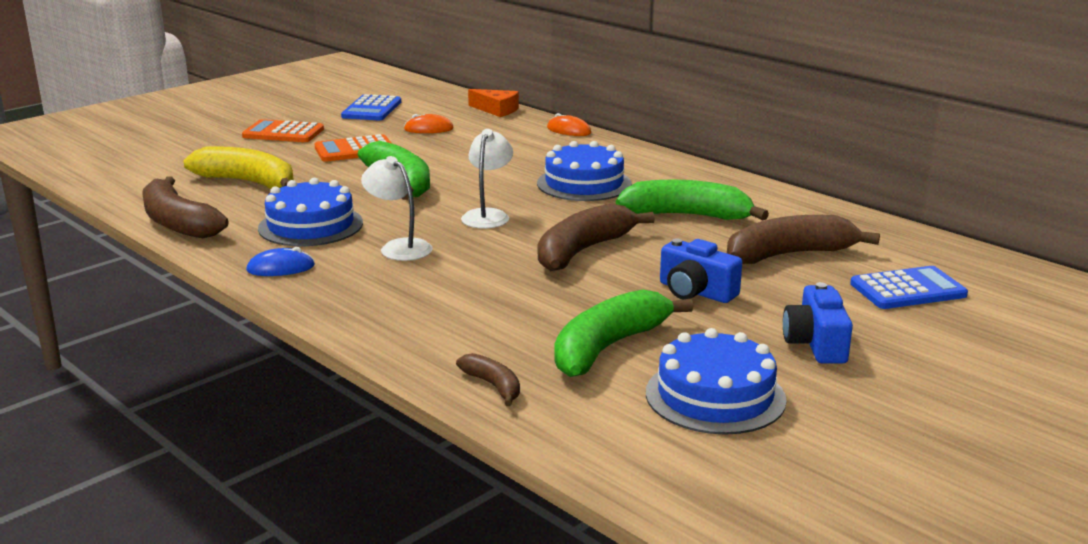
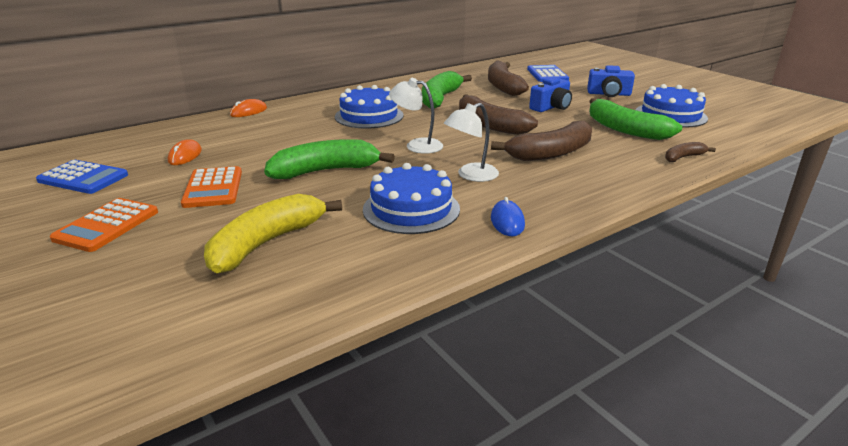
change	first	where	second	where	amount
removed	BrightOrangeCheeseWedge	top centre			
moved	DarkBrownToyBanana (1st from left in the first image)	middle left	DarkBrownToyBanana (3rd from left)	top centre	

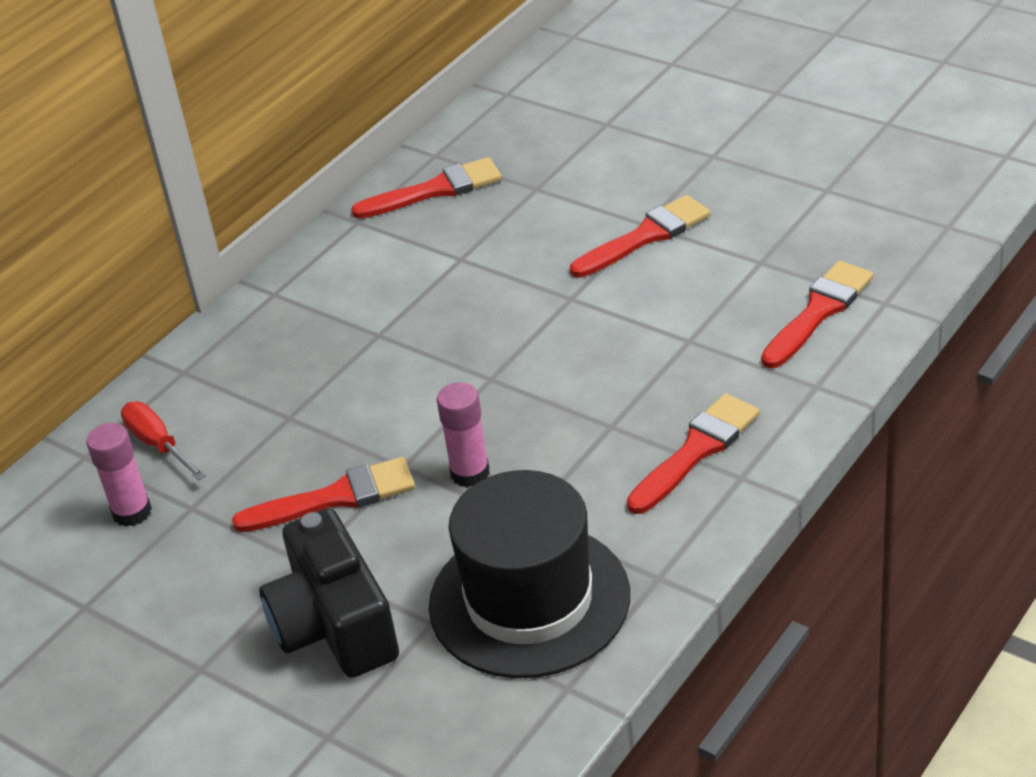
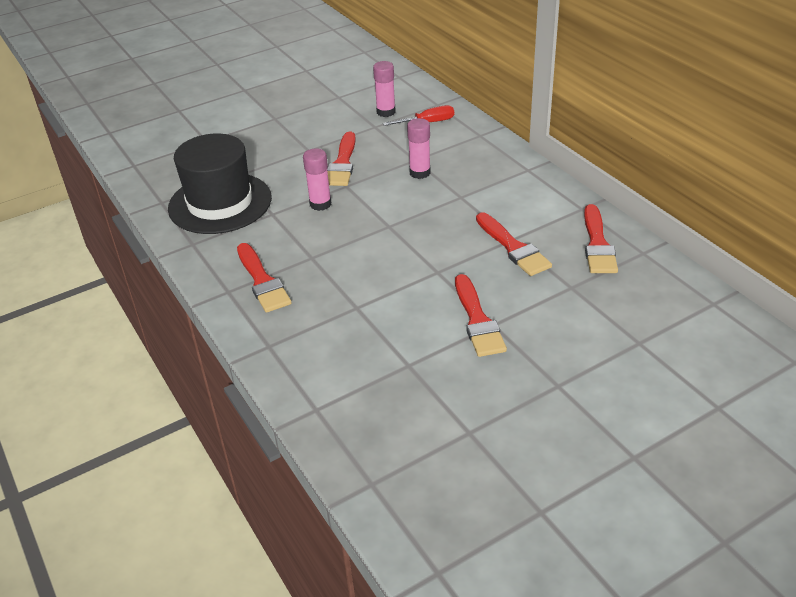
change	first	where	second	where	amount
moved	CrimsonPaintBrush (5th from left in the first image)	middle right	CrimsonPaintBrush (4th from left)	centre	
removed	BlackCamera	bottom left			
added			RosePinkStickOfGlue (3rd from left)	top centre	

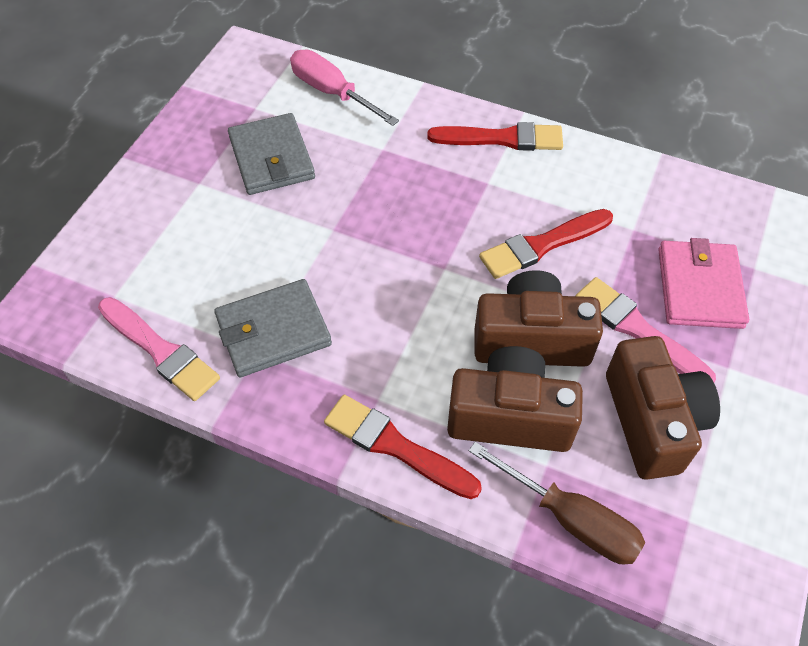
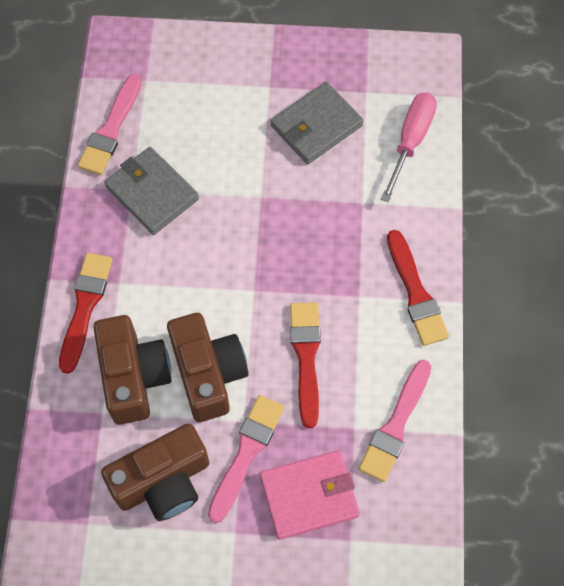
change	first	where	second	where	amount
turned	CrimsonPaintBrush (3rd from left in the first image)	middle right	CrimsonPaintBrush (2nd from left)	centre	45 degrees clockwise
removed	DarkBrownScrewdriver	bottom right			
added			RosePinkPaintBrush (3rd from left)	bottom right	

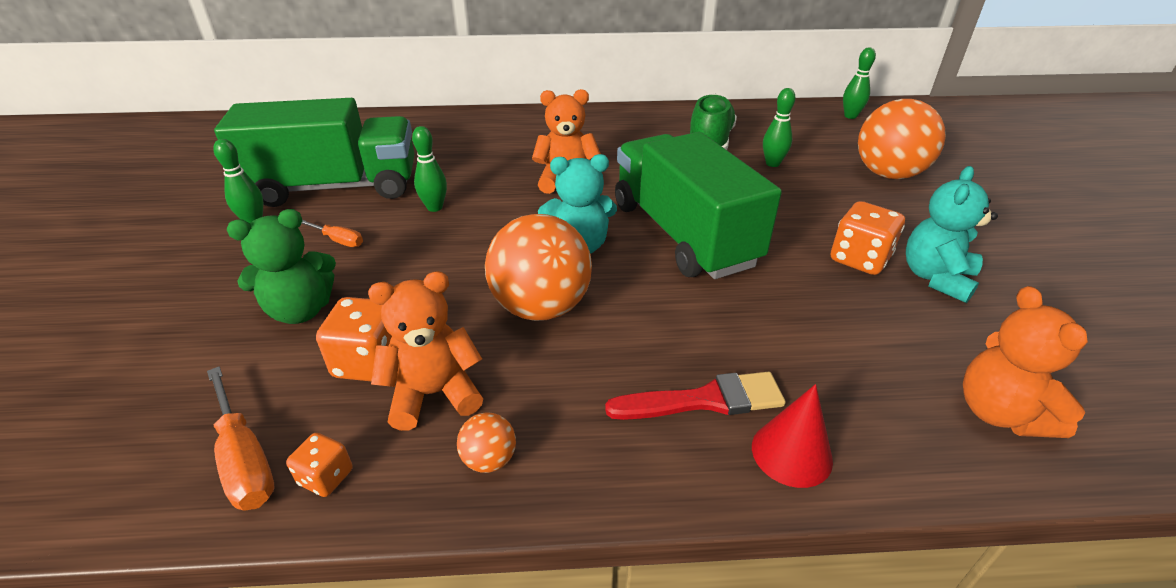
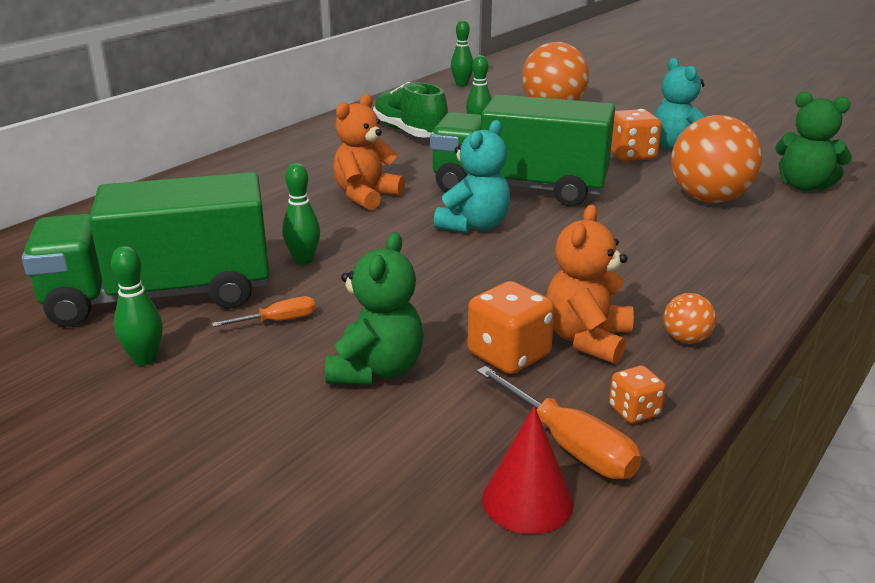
change	first	where	second	where	amount
turned	EmeraldToyTruck (1st from left)	top left		middle left	135 degrees counterclockwise
moved	BrightOrangeSphere (2nd from left in the first image)	centre	BrightOrangeSphere (3rd from left)	top right	
recoloured	BrightOrangeTeddy (3rd from left)	middle right	EmeraldTeddy (2nd from left)	top right	
turned	BrightOrangeScrewdriver (1st from left in the first image)	bottom left	BrightOrangeScrewdriver (2nd from left)	bottom centre	45 degrees clockwise
removed	CrimsonPaintBrush	bottom centre			
moved	CrimsonCone	bottom right		bottom centre	

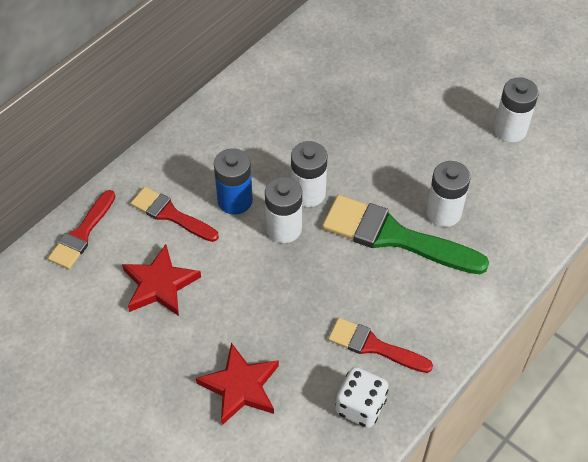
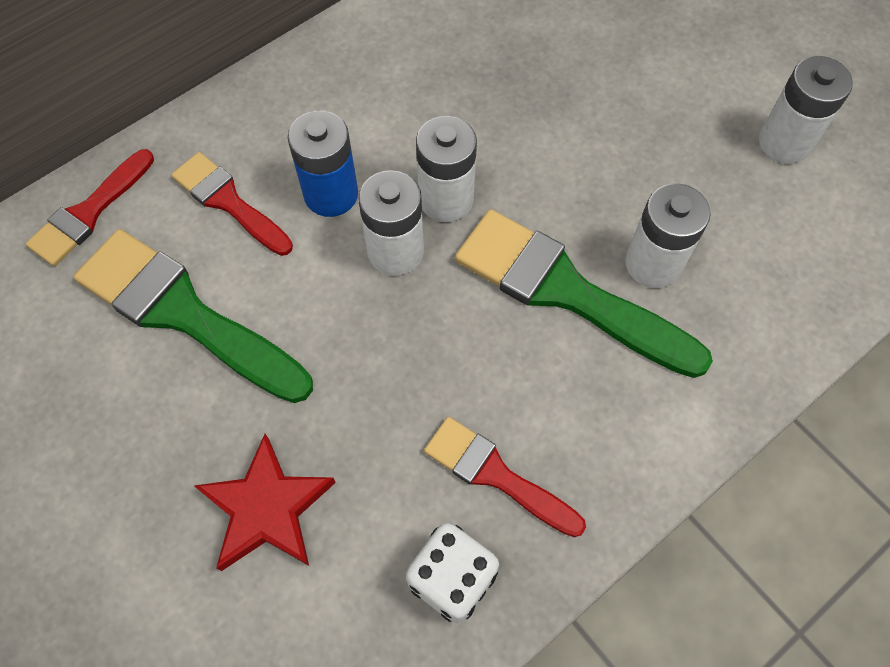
change	first	where	second	where	amount
replaced	CrimsonFivePointedStar (1st from left)	middle left	EmeraldPaintBrush (1st from left)	middle left	

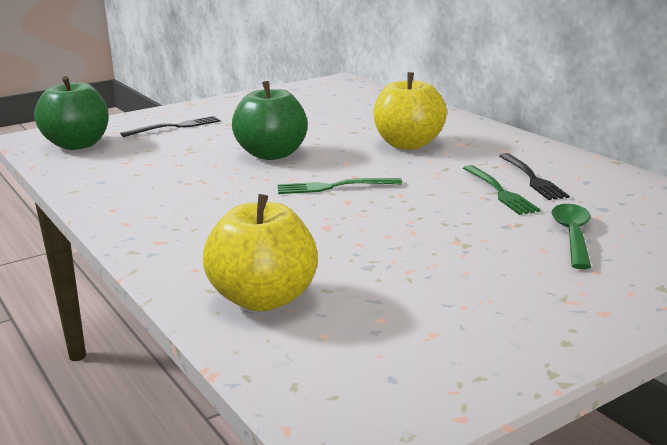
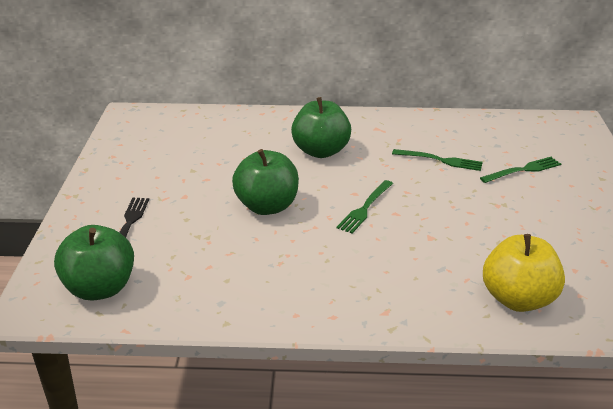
change	first	where	second	where	amount
recoloured	BrightYellowAppleFruit (2nd from left)	top centre	EmeraldAppleFruit (3rd from left)	top centre	
removed	BlackTableFork (2nd from left)	middle right			
replaced	EmeraldTablespoon	middle right	EmeraldTableFork (3rd from left)	middle right	

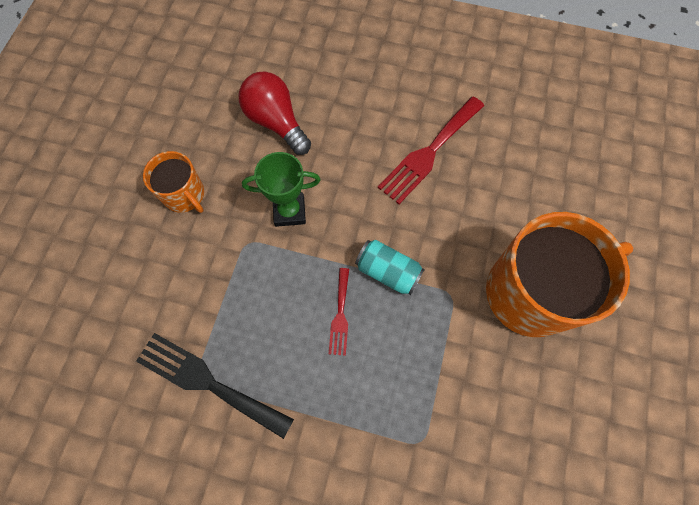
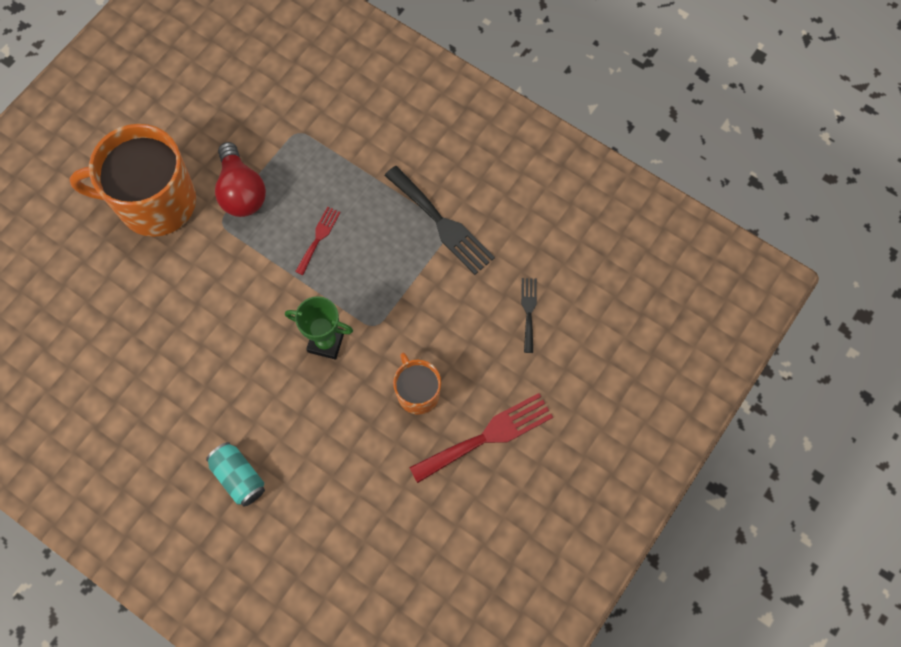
change	first	where	second	where	amount
moved	CrimsonLightBulb	top centre		top left	
moved	CrimsonTableFork (2nd from left)	top centre		bottom centre	
moved	AquaCan	centre		bottom left	
added			BlackTableFork (2nd from left)	centre	

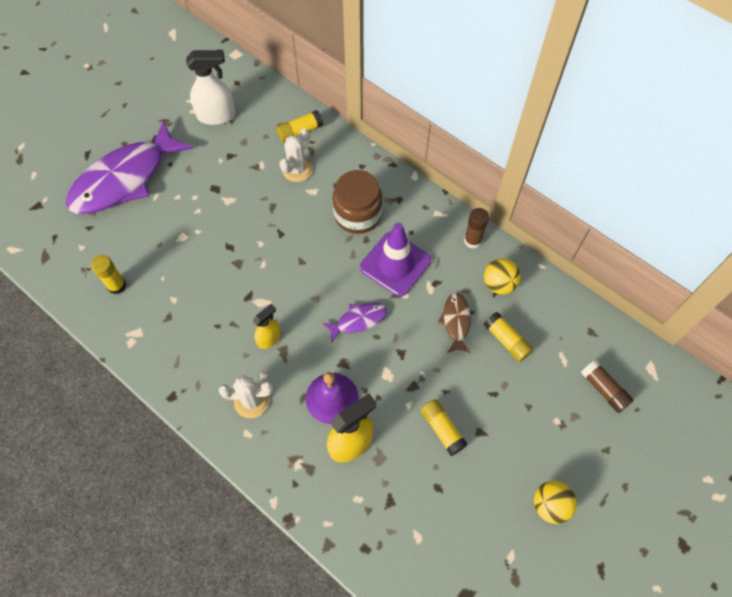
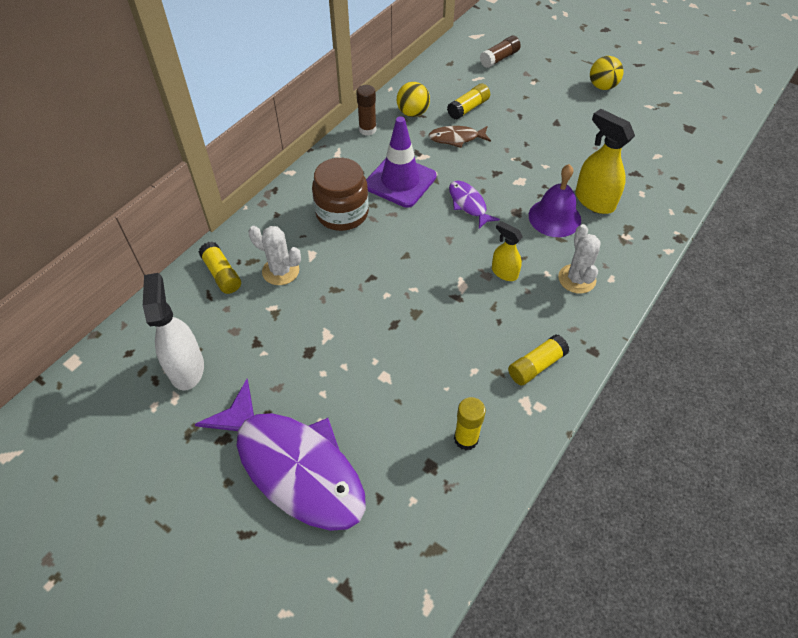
change	first	where	second	where	amount
moved	BrightYellowStickOfGlue (3rd from left in the first image)	bottom centre	BrightYellowStickOfGlue (4th from left)	middle right	

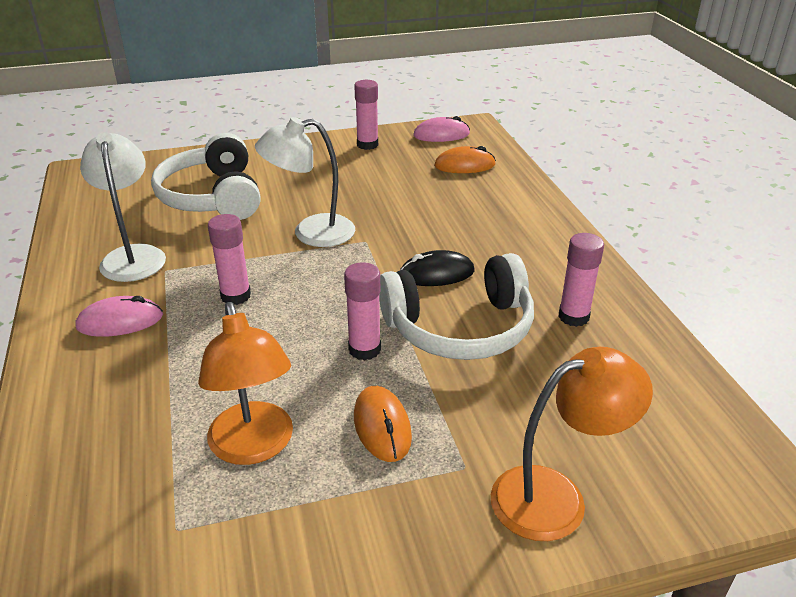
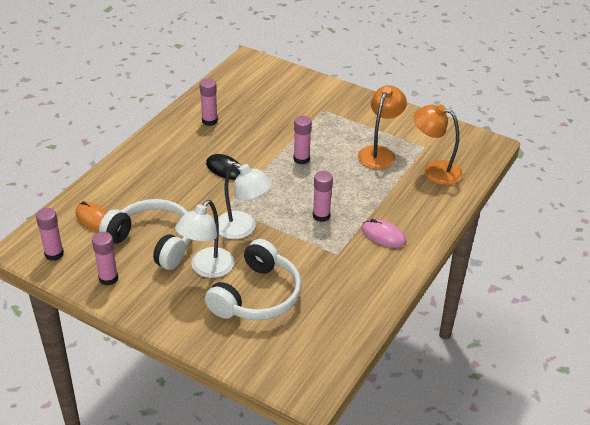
change	first	where	second	where	amount
replaced	RosePinkPcMouse (2nd from left)	top centre	RosePinkStickOfGlue (1st from left)	middle left	
moved	PureWhiteReadingLamp (1st from left)	middle left		centre	
moved	PureWhiteOverEarHeadphones (2nd from left in the first image)	centre	PureWhiteOverEarHeadphones (1st from left)	middle left	
moved	BrightOrangeReadingLamp (2nd from left)	bottom right		middle right	
removed	BrightOrangePcMouse (1st from left)	bottom centre			

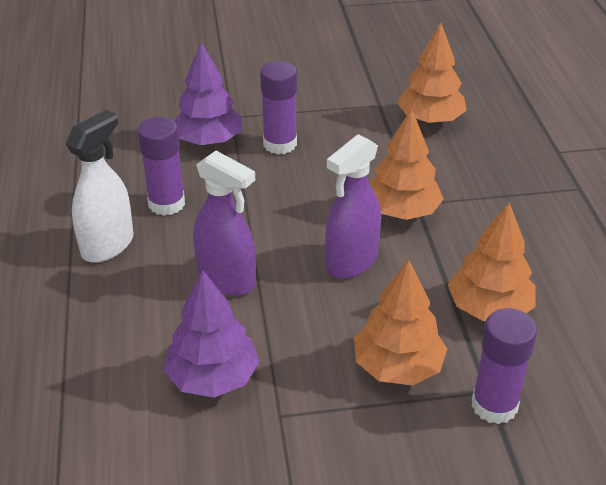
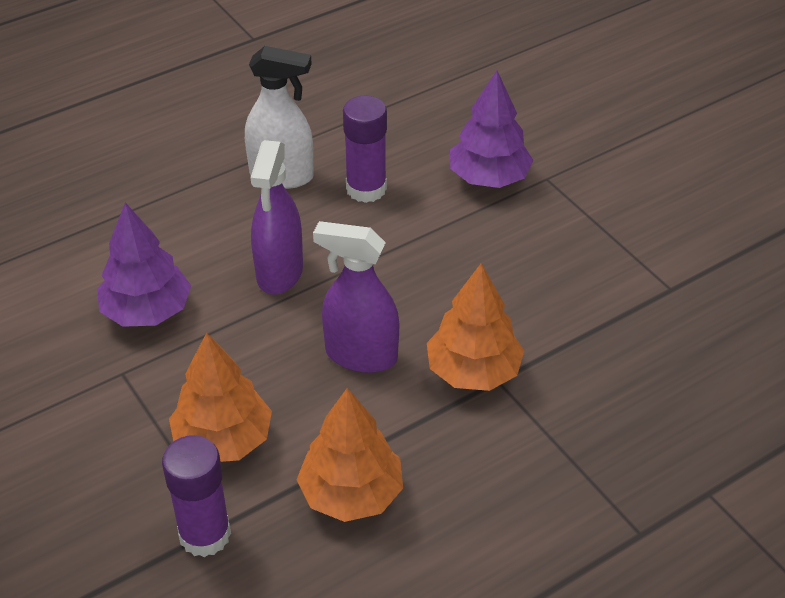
change	first	where	second	where	amount
removed	BrightOrangeFirTree (3rd from left)	top right			
removed	RoyalPurpleStickOfGlue (2nd from left)	top centre			

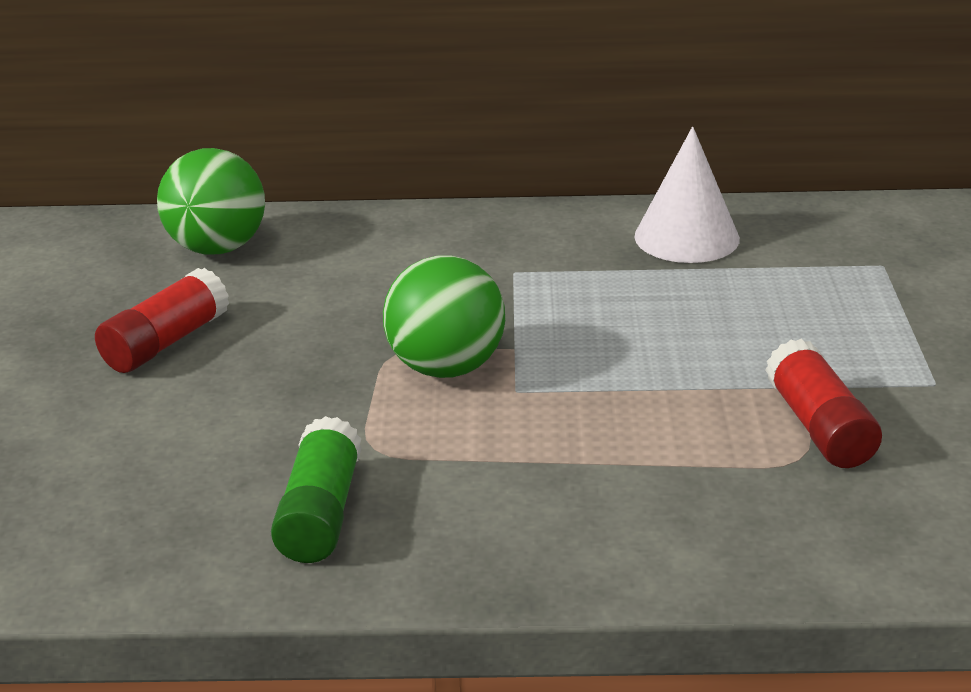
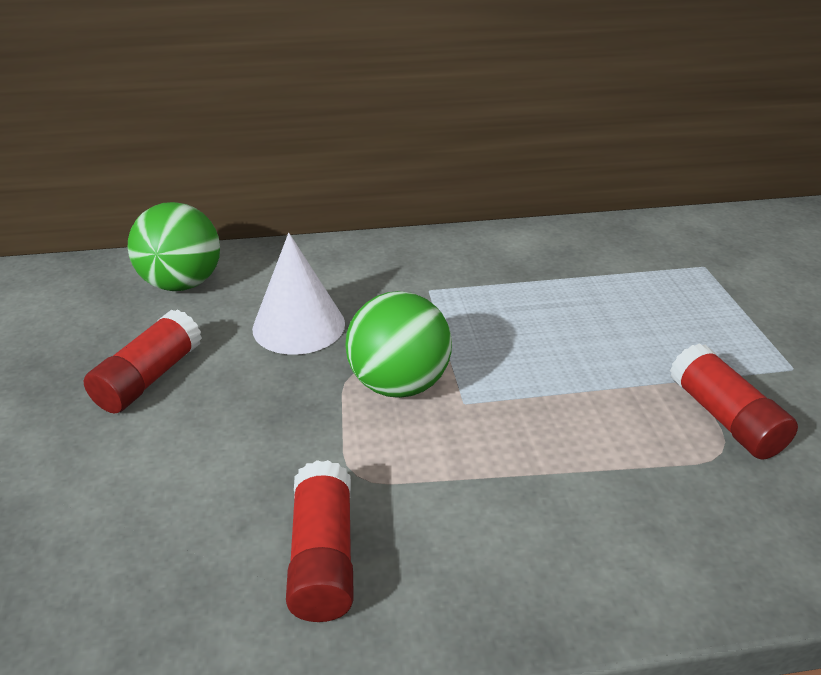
change	first	where	second	where	amount
moved	PureWhiteCone	top right		centre	
recoloured	EmeraldStickOfGlue	bottom left	CrimsonStickOfGlue (2nd from left)	bottom centre	

